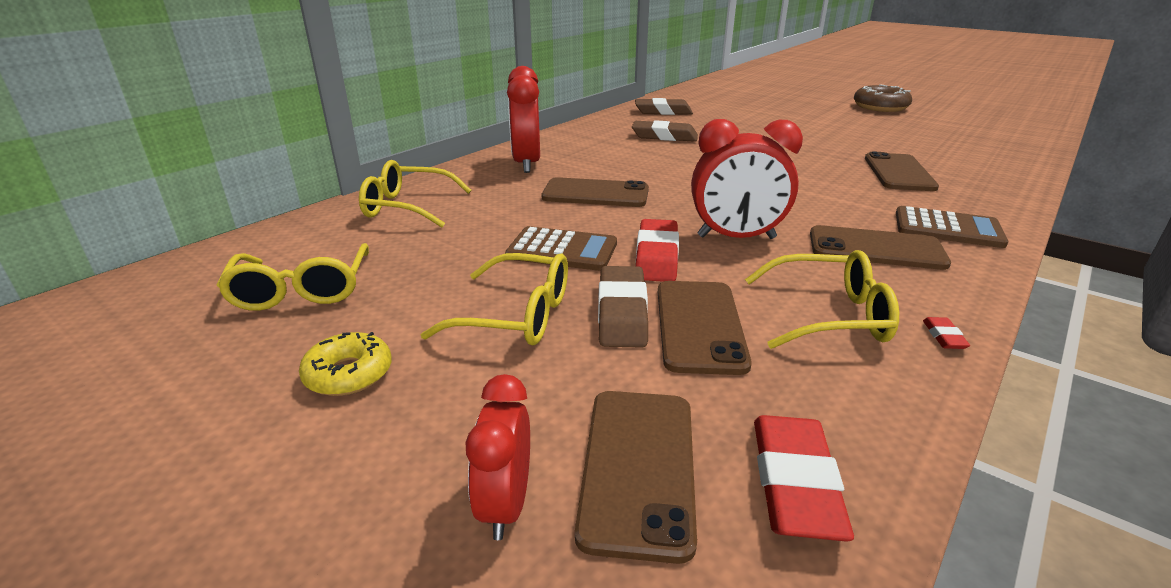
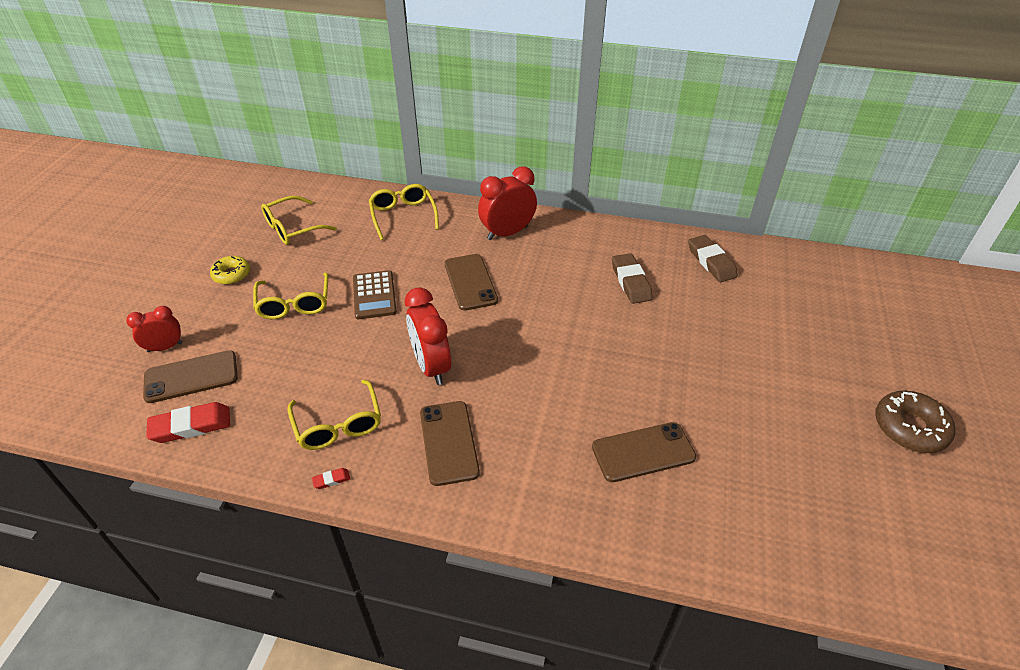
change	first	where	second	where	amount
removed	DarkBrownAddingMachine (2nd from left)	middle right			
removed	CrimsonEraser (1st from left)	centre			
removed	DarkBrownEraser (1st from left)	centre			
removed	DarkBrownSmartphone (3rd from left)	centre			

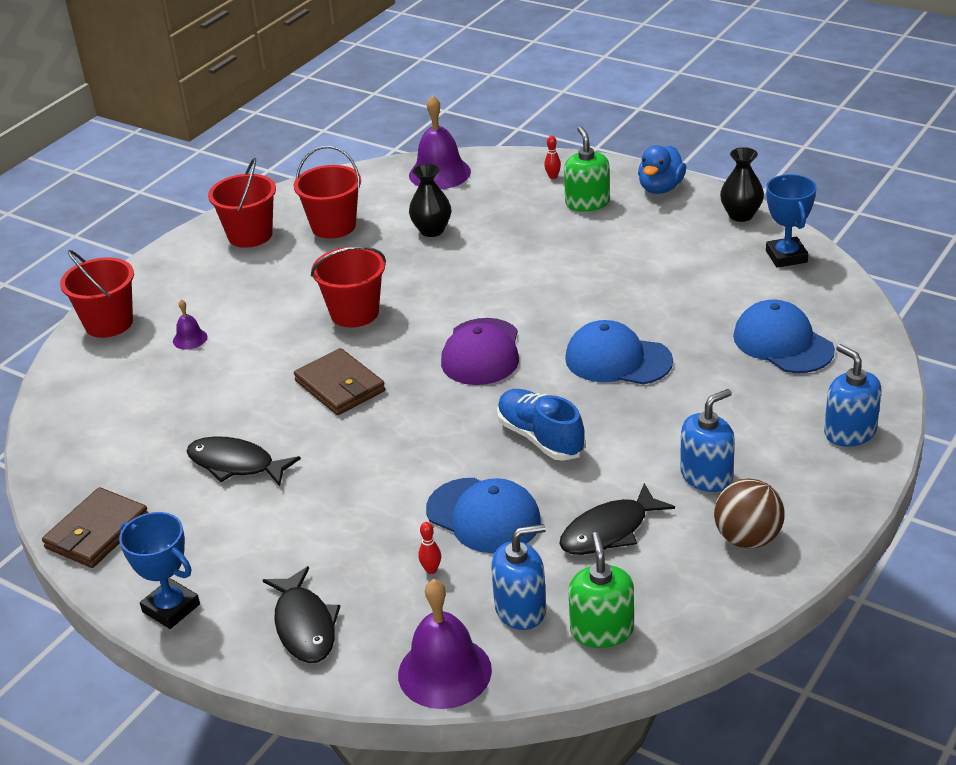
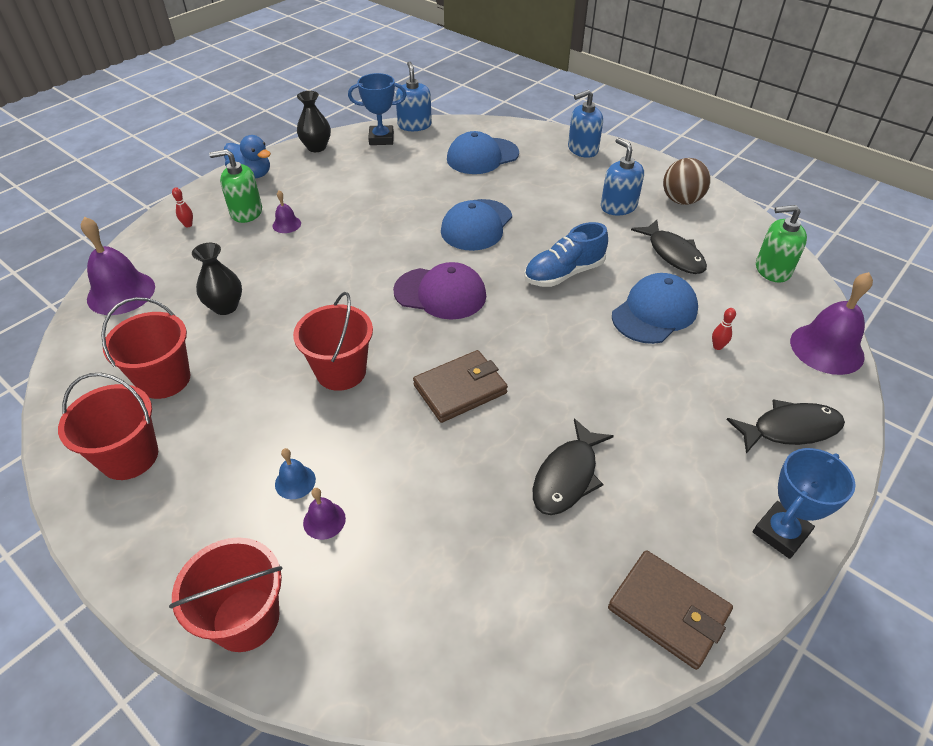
change	first	where	second	where	amount
moved	BlueSoapDispenser (1st from left)	bottom centre		top centre	
added			RoyalPurpleHandBell (2nd from left)	top left	
added			BlueHandBell	middle left	

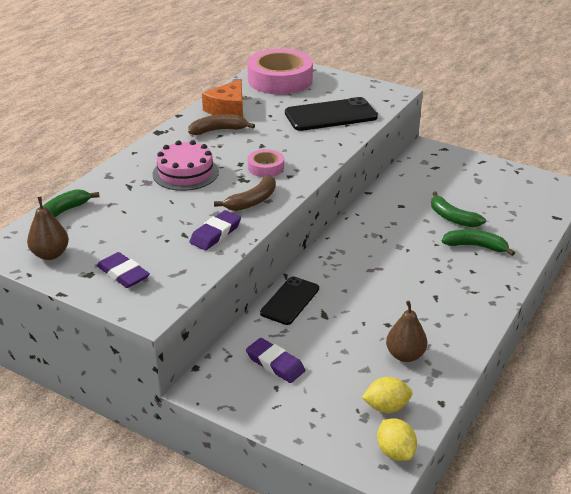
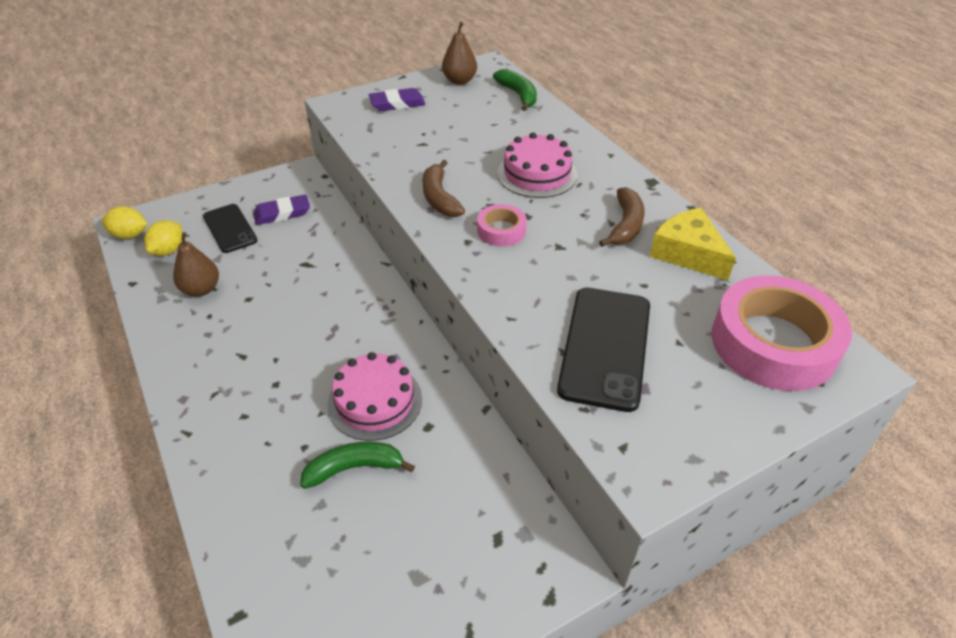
change	first	where	second	where	amount
recoloured	BrightOrangeCheeseWedge	top centre	BrightYellowCheeseWedge	middle right	
removed	RoyalPurpleEraser (2nd from left)	centre			
removed	EmeraldToyBanana (3rd from left)	middle right			
moved	BlackSmartphone (1st from left)	centre		middle left	
added			RosePinkGateau (1st from left)	centre	

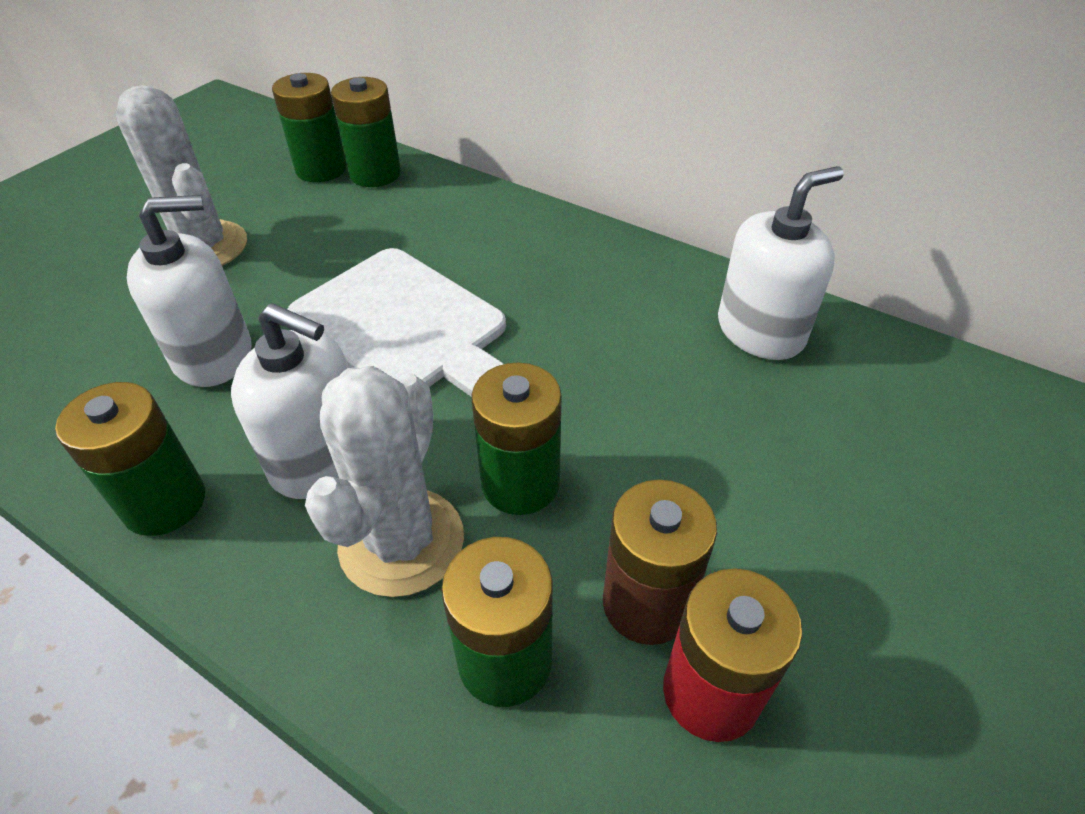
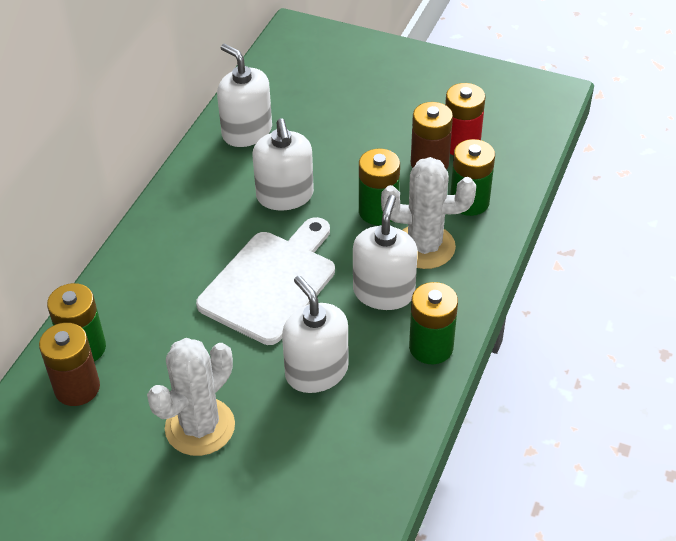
change	first	where	second	where	amount
recoloured	EmeraldPowerCell (2nd from left)	top left	DarkBrownPowerCell (1st from left)	bottom left	
added			PureWhiteSoapDispenser (2nd from left)	top centre	

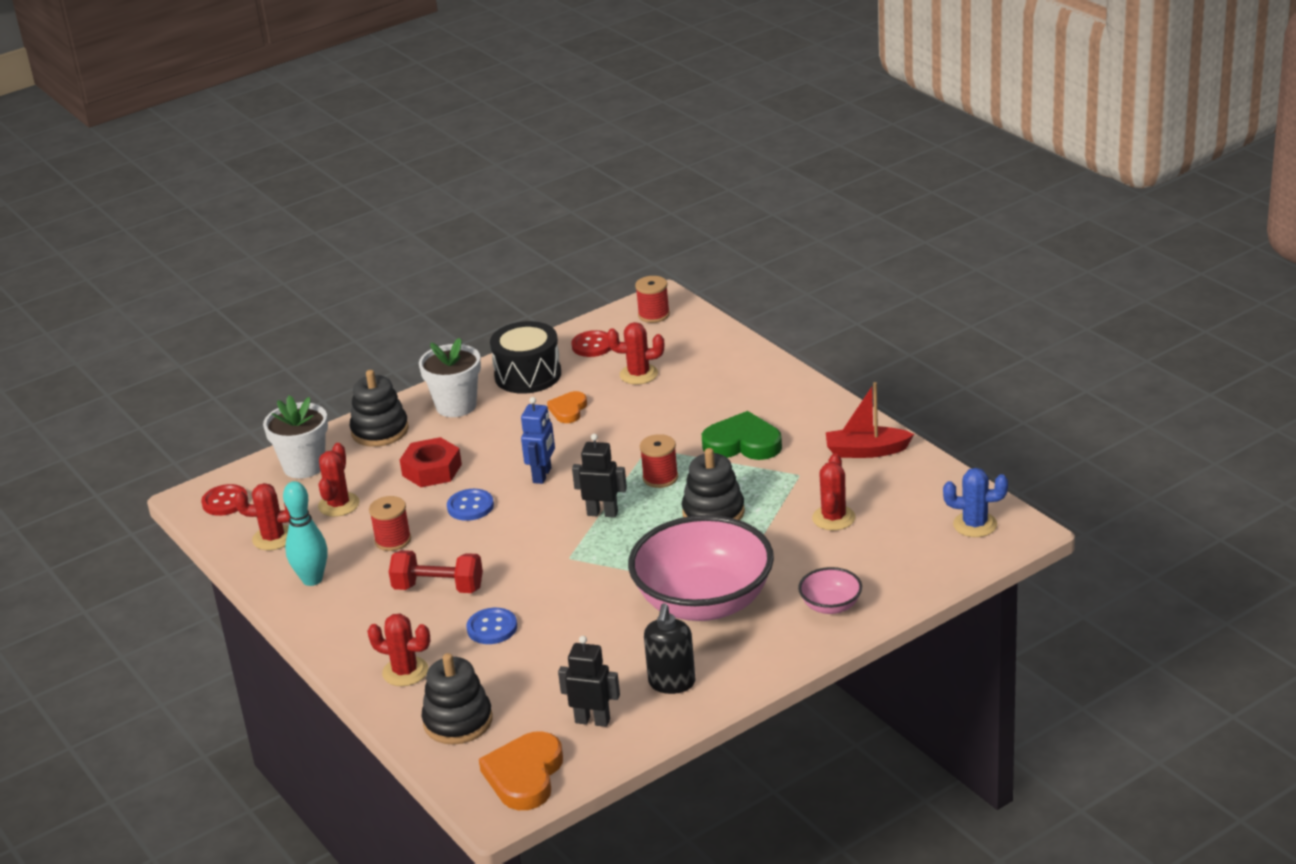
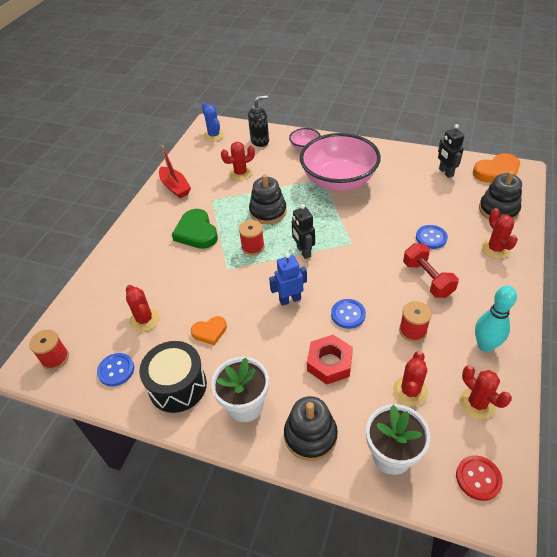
change	first	where	second	where	amount
recoloured	CrimsonShirtButton (2nd from left)	centre	BlueShirtButton (1st from left)	middle left	
turned	CrimsonPricklyPlant (2nd from left in the first image)	middle left	CrimsonPricklyPlant (3rd from left)	bottom right	45 degrees counterclockwise
moved	BlackSoapDispenser	bottom centre		top centre	

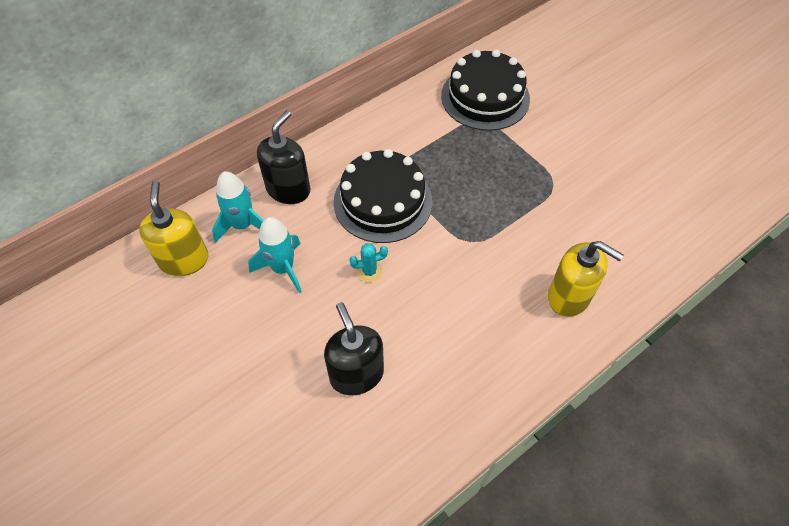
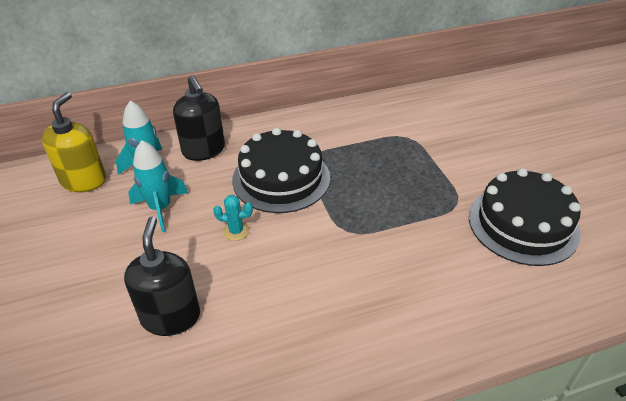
change	first	where	second	where	amount
moved	BlackGateau (2nd from left)	top centre		middle right	
turned	BlackSoapDispenser (1st from left in the first image)	top centre	BlackSoapDispenser (2nd from left)	top left	105 degrees clockwise
removed	BrightYellowSoapDispenser (2nd from left)	middle right			

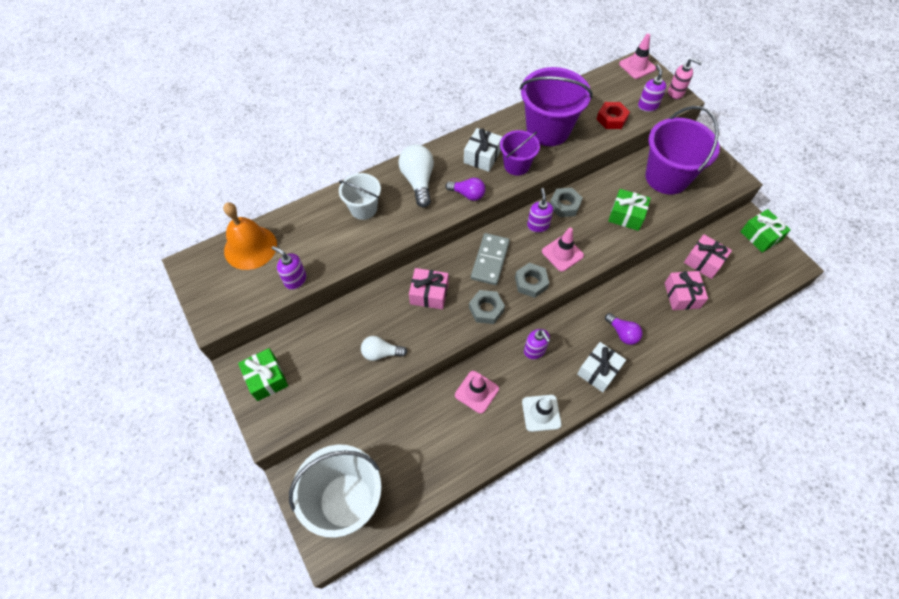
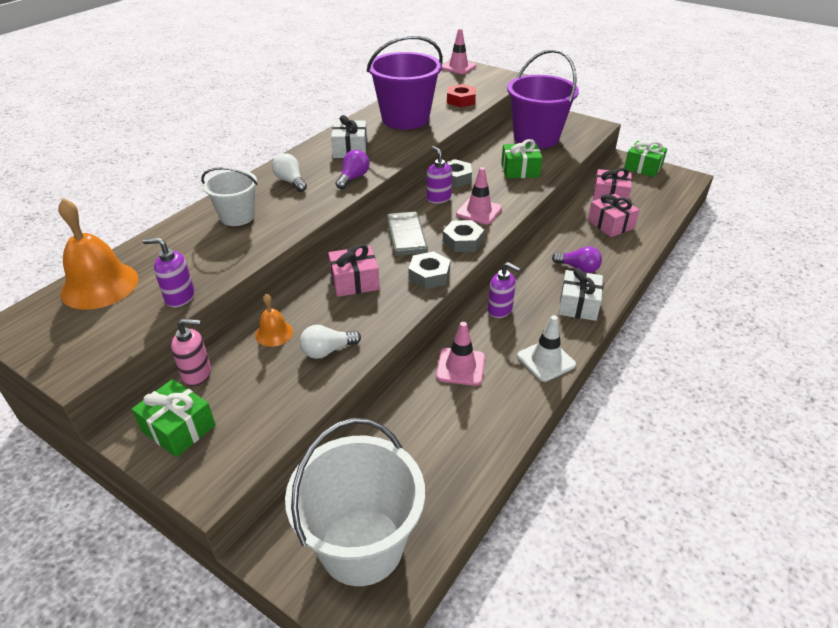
change	first	where	second	where	amount
moved	RosePinkSoapDispenser	top right		middle left	
removed	RoyalPurpleSoapDispenser (4th from left)	top right			
removed	RoyalPurpleBucket (1st from left)	top centre			
resized	PureWhiteLightBulb (2nd from left in the first image)	top centre	PureWhiteLightBulb (1st from left)	top centre	x0.64
turned	RoyalPurpleLightBulb (1st from left)	top centre		top centre	60 degrees counterclockwise
added			BrightOrangeHandBell (2nd from left)	middle left	

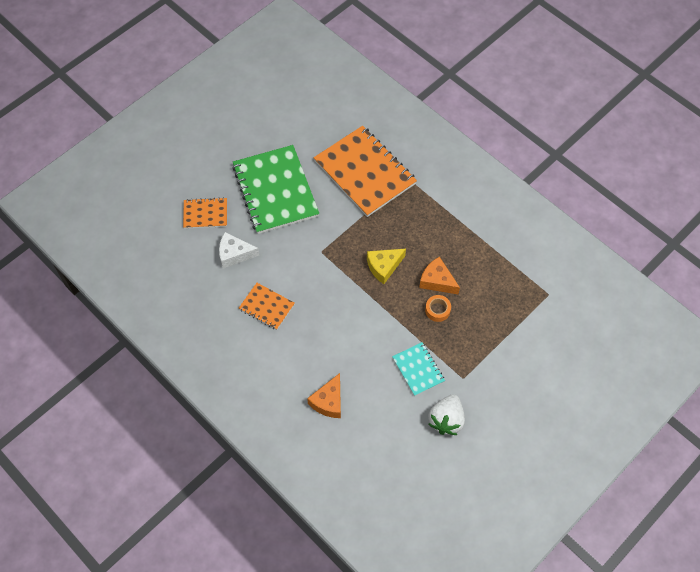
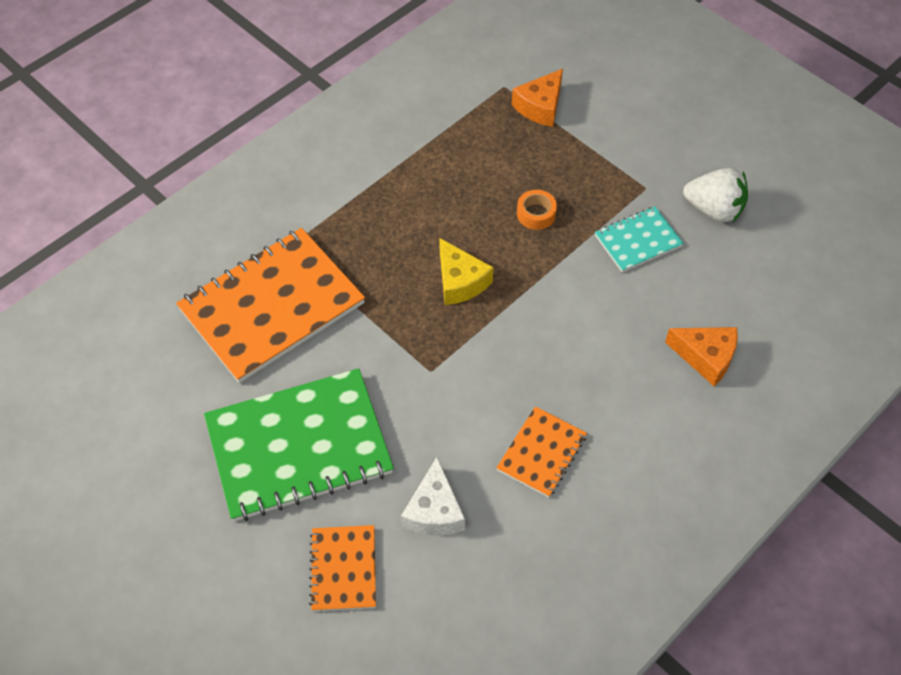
change	first	where	second	where	amount
moved	BrightOrangeCheeseWedge (2nd from left in the first image)	centre	BrightOrangeCheeseWedge (1st from left)	top centre	

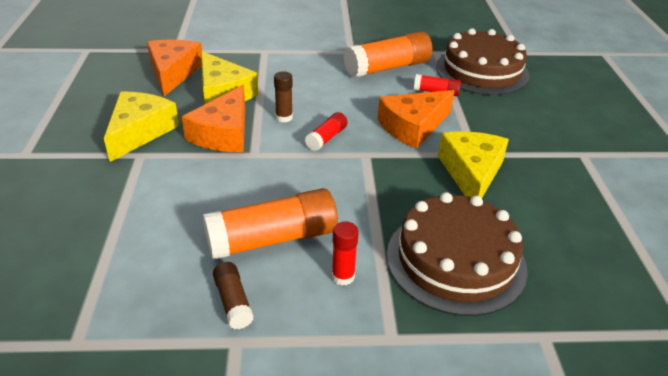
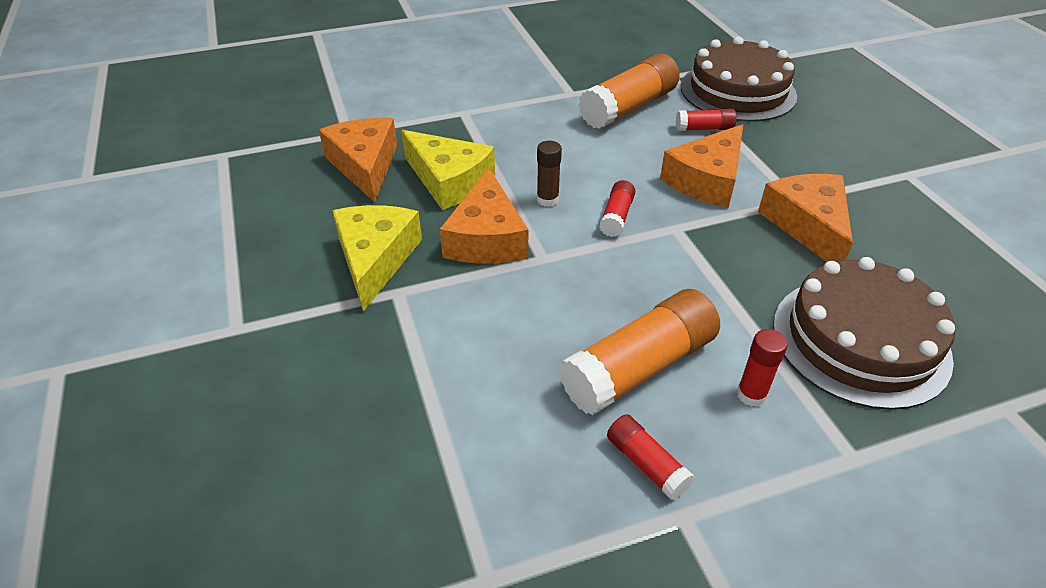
change	first	where	second	where	amount
recoloured	BrightYellowCheeseWedge (3rd from left)	middle right	BrightOrangeCheeseWedge (4th from left)	middle right	
recoloured	DarkBrownStickOfGlue (1st from left)	bottom centre	CrimsonStickOfGlue (2nd from left)	bottom centre	

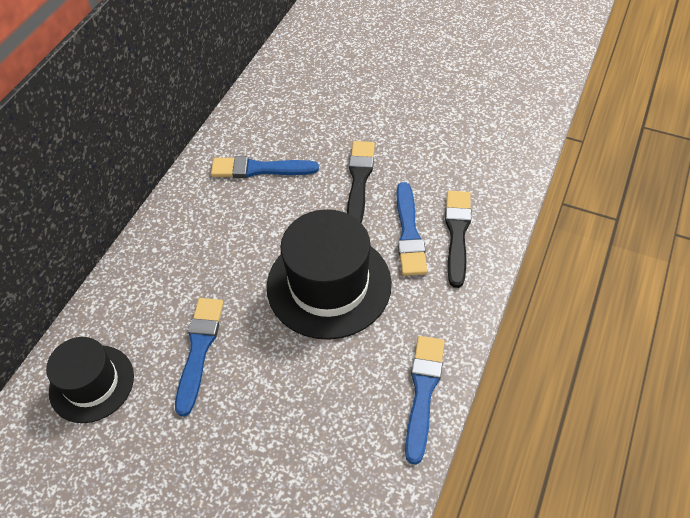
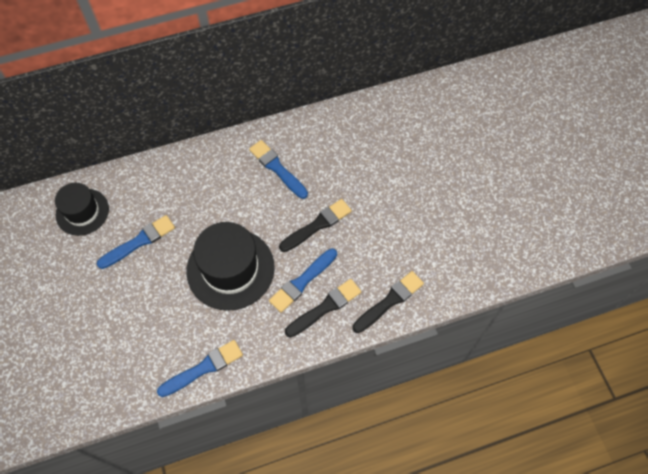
change	first	where	second	where	amount
added			BlackPaintBrush (3rd from left)	centre	

